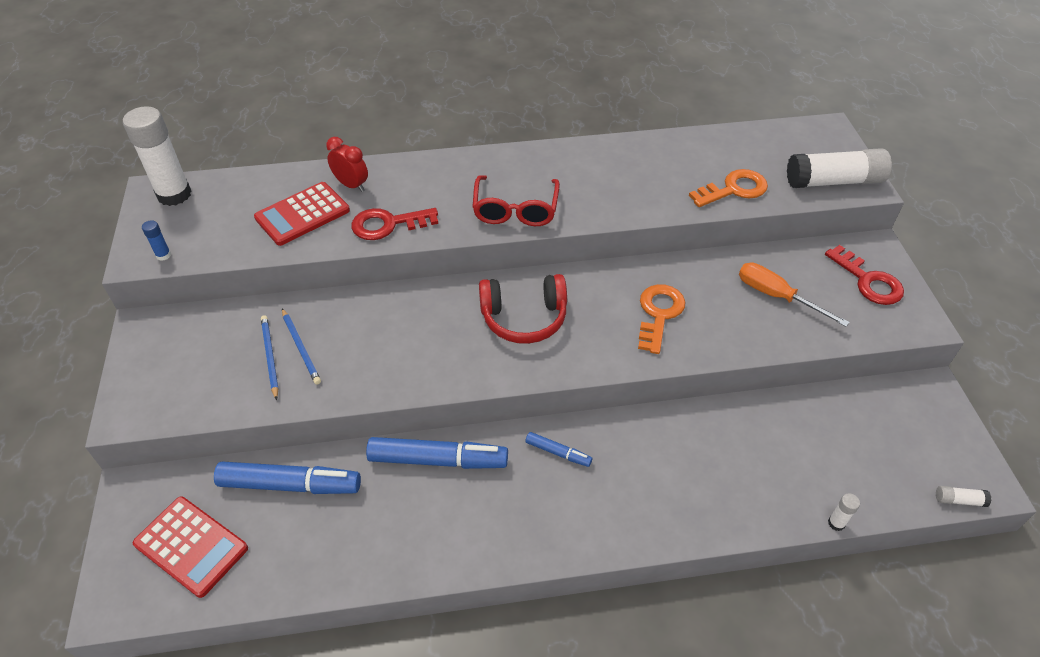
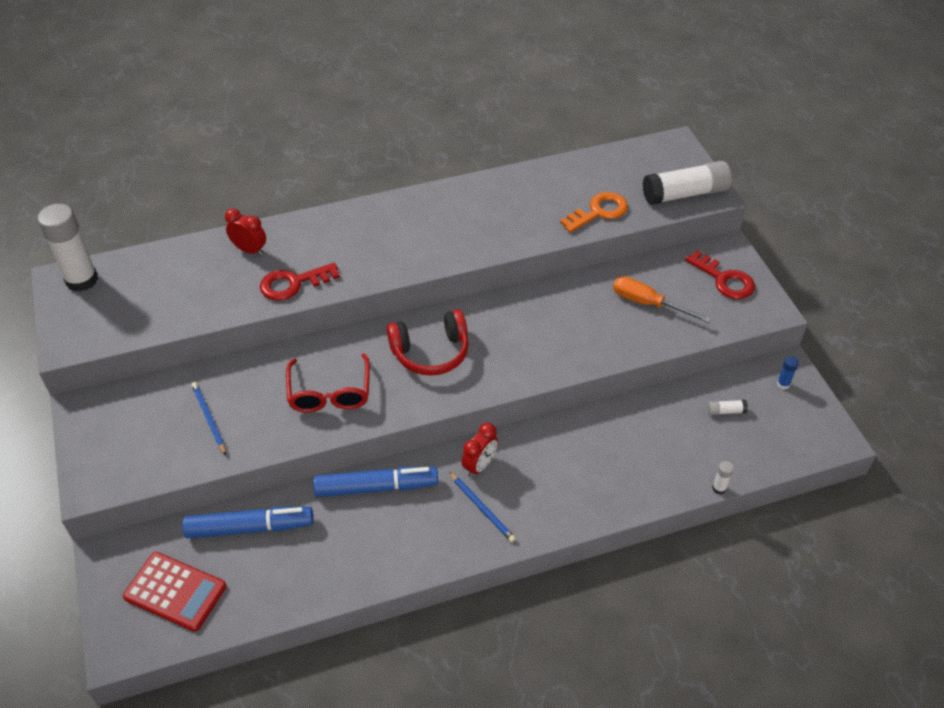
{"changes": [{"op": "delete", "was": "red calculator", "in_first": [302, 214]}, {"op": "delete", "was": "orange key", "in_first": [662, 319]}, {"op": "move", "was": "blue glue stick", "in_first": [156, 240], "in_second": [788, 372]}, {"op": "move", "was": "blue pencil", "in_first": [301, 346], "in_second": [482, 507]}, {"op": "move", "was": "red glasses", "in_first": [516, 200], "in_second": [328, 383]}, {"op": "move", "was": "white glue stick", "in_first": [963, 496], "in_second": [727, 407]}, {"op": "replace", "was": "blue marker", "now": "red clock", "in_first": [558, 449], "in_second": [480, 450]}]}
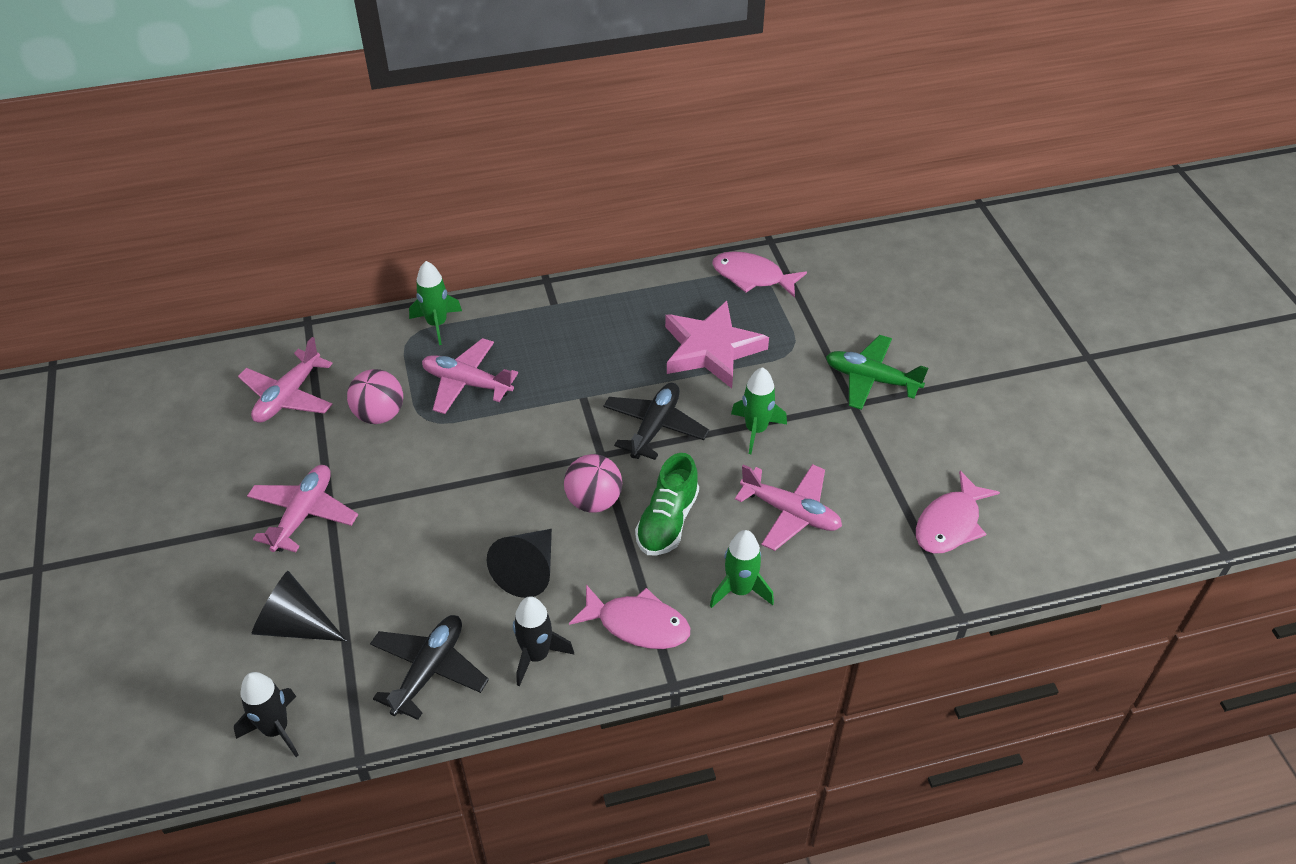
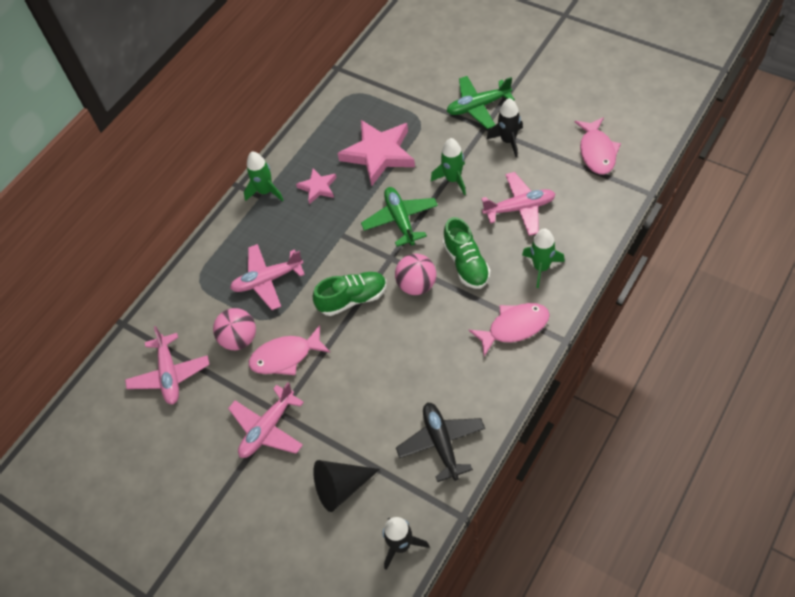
{"changes": [{"op": "delete", "was": "black cone", "in_first": [519, 563]}, {"op": "insert", "now": "pink star", "in_second": [316, 186]}, {"op": "insert", "now": "green shoe", "in_second": [350, 294]}, {"op": "move", "was": "green rocket", "in_first": [435, 303], "in_second": [263, 177]}, {"op": "move", "was": "black rocket", "in_first": [543, 641], "in_second": [505, 127]}, {"op": "move", "was": "pink fish", "in_first": [759, 274], "in_second": [289, 350]}, {"op": "recolor", "was": "black plane", "now": "green plane", "in_first": [656, 421], "in_second": [399, 217]}, {"op": "rotate", "was": "pink plane", "in_first": [302, 508], "in_second": [266, 420], "clockwise": -120}]}
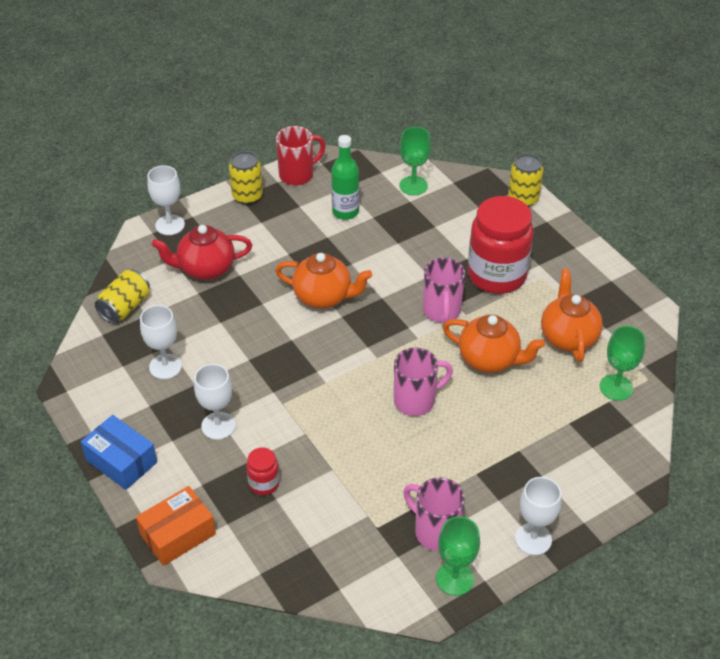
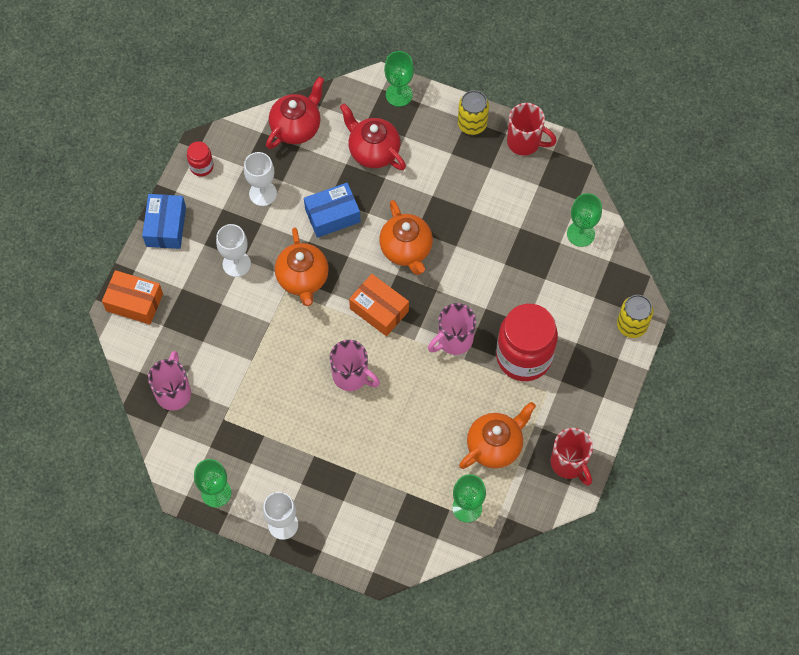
{"changes": [{"op": "delete", "was": "green bottle", "in_first": [345, 177]}, {"op": "insert", "now": "blue box", "in_second": [332, 210]}, {"op": "insert", "now": "orange box", "in_second": [379, 305]}, {"op": "insert", "now": "red mug", "in_second": [572, 457]}, {"op": "move", "was": "red jar", "in_first": [262, 471], "in_second": [200, 159]}, {"op": "move", "was": "pink mug", "in_first": [434, 514], "in_second": [169, 381]}, {"op": "move", "was": "orange teapot", "in_first": [494, 344], "in_second": [302, 267]}, {"op": "replace", "was": "yellow can", "now": "red teapot", "in_first": [122, 296], "in_second": [295, 112]}, {"op": "recolor", "was": "white goblet", "now": "green goblet", "in_first": [166, 200], "in_second": [399, 79]}]}
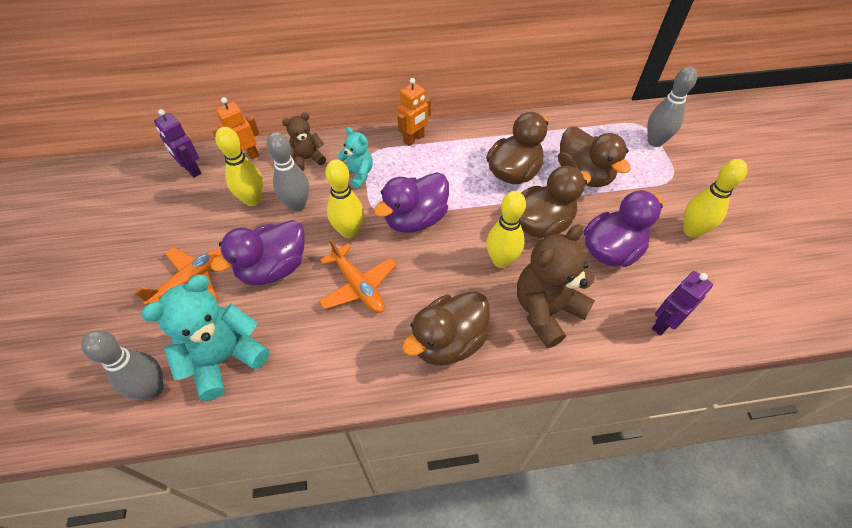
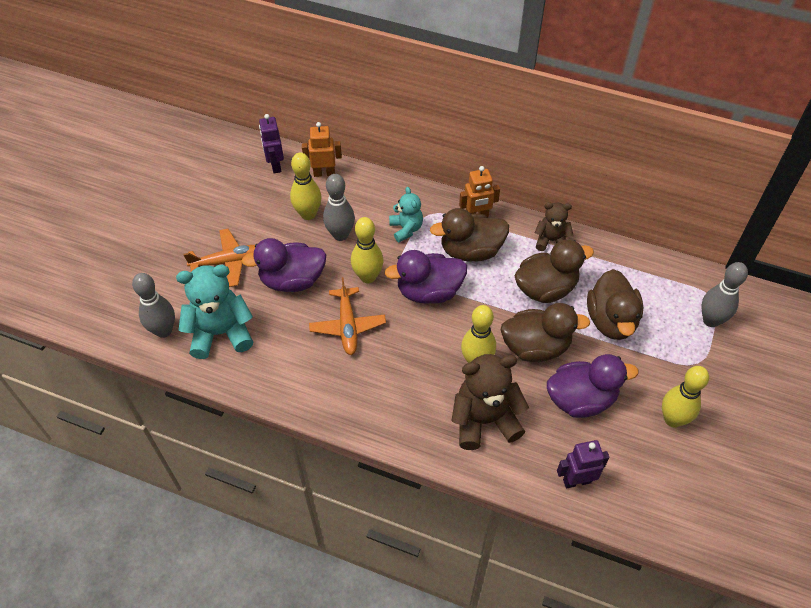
{"changes": [{"op": "move", "was": "brown teddy bear", "in_first": [304, 142], "in_second": [554, 226]}, {"op": "move", "was": "brown duck", "in_first": [446, 328], "in_second": [469, 235]}]}
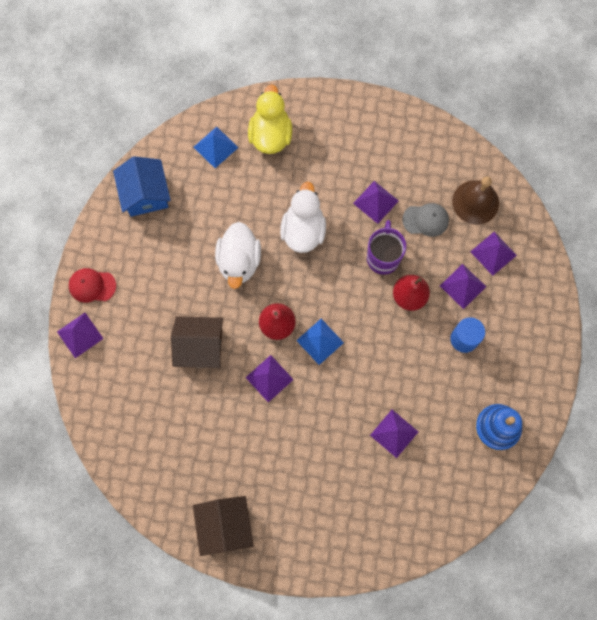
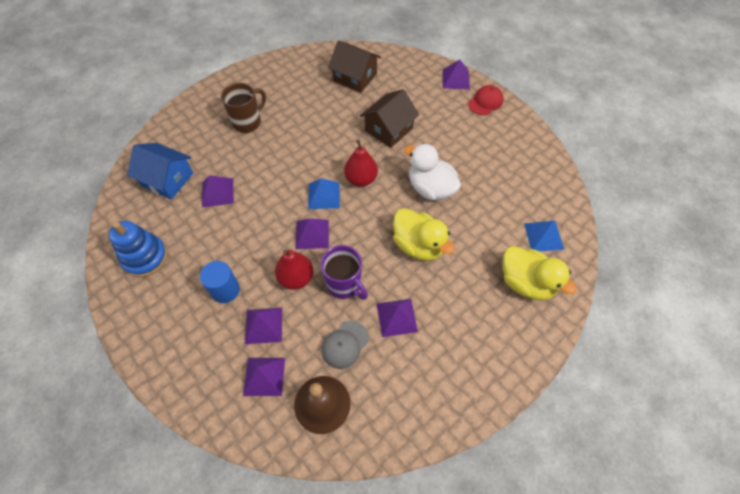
{"changes": [{"op": "insert", "now": "brown mug", "in_second": [243, 108]}, {"op": "move", "was": "blue house", "in_first": [142, 186], "in_second": [160, 171]}, {"op": "move", "was": "brown house", "in_first": [223, 526], "in_second": [354, 67]}, {"op": "move", "was": "purple pyramid", "in_first": [269, 378], "in_second": [312, 233]}, {"op": "recolor", "was": "white duck", "now": "yellow duck", "in_first": [303, 217], "in_second": [423, 234]}]}
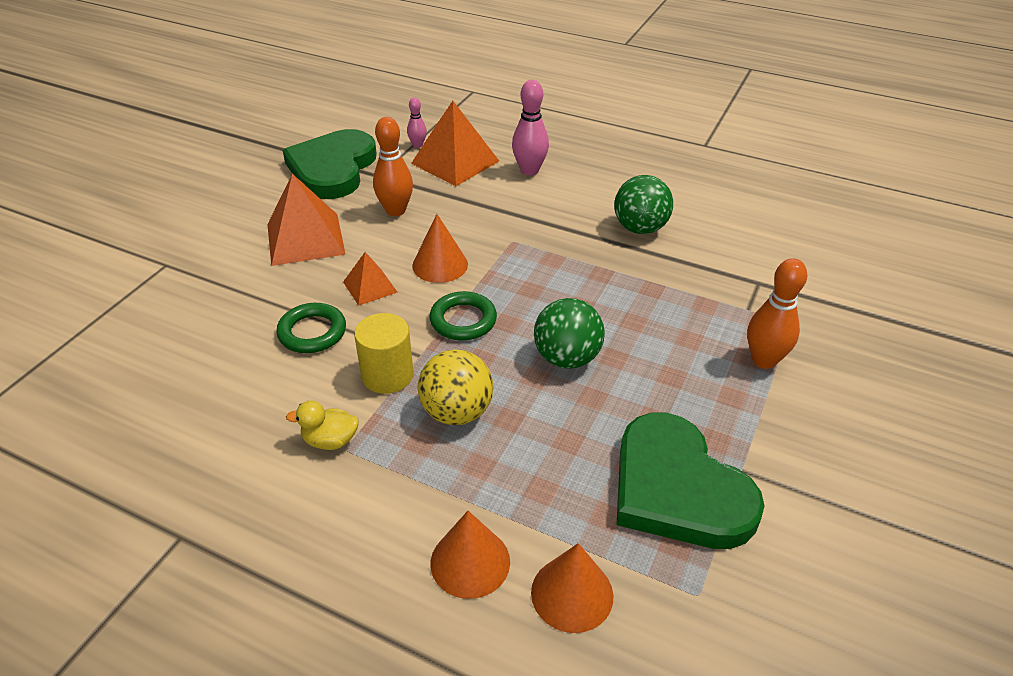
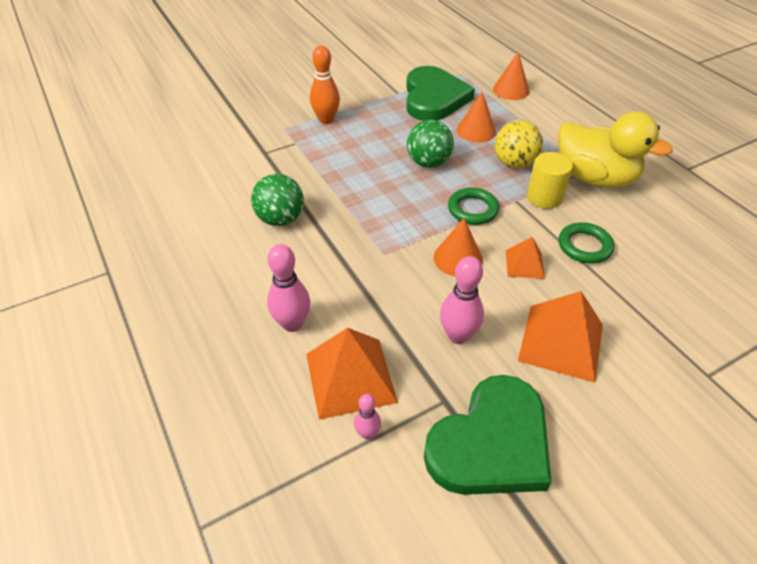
{"changes": [{"op": "move", "was": "orange cone", "in_first": [470, 555], "in_second": [476, 117]}, {"op": "recolor", "was": "orange bowling pin", "now": "pink bowling pin", "in_first": [393, 166], "in_second": [462, 300]}, {"op": "resize", "was": "yellow duck", "in_first": [322, 425], "in_second": [615, 149], "ratio": 2.43}]}
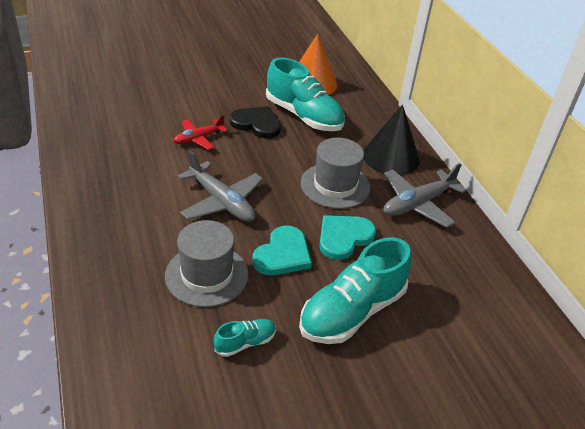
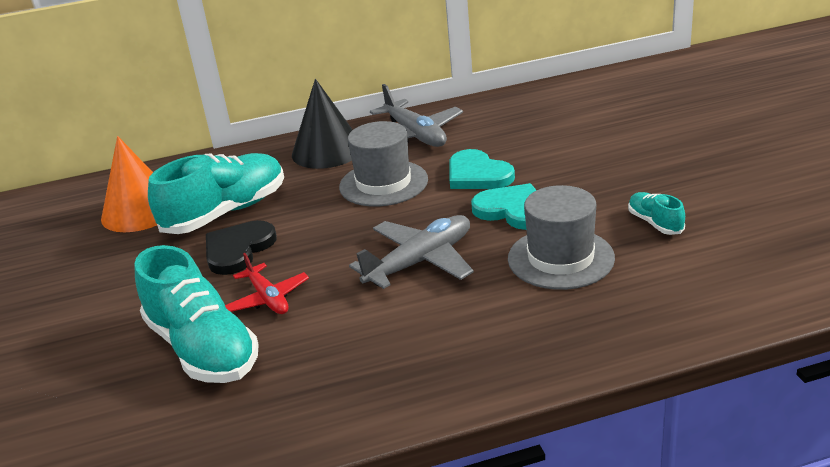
{"changes": [{"op": "move", "was": "turquoise shoe", "in_first": [355, 290], "in_second": [196, 314]}]}
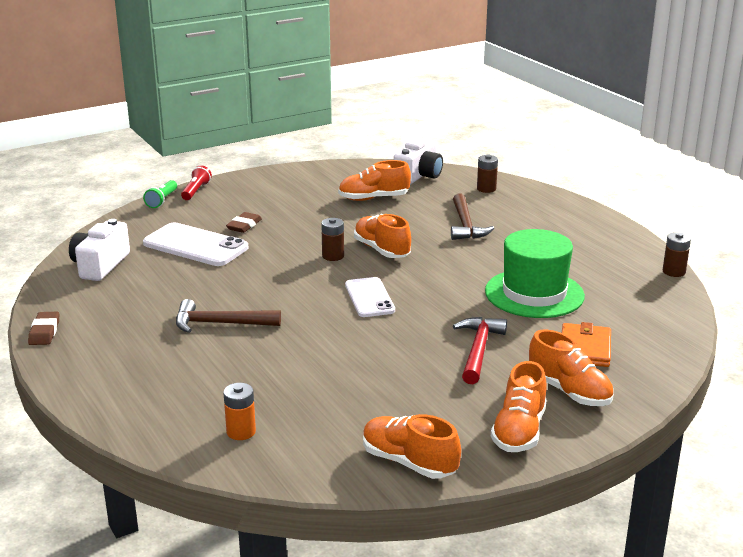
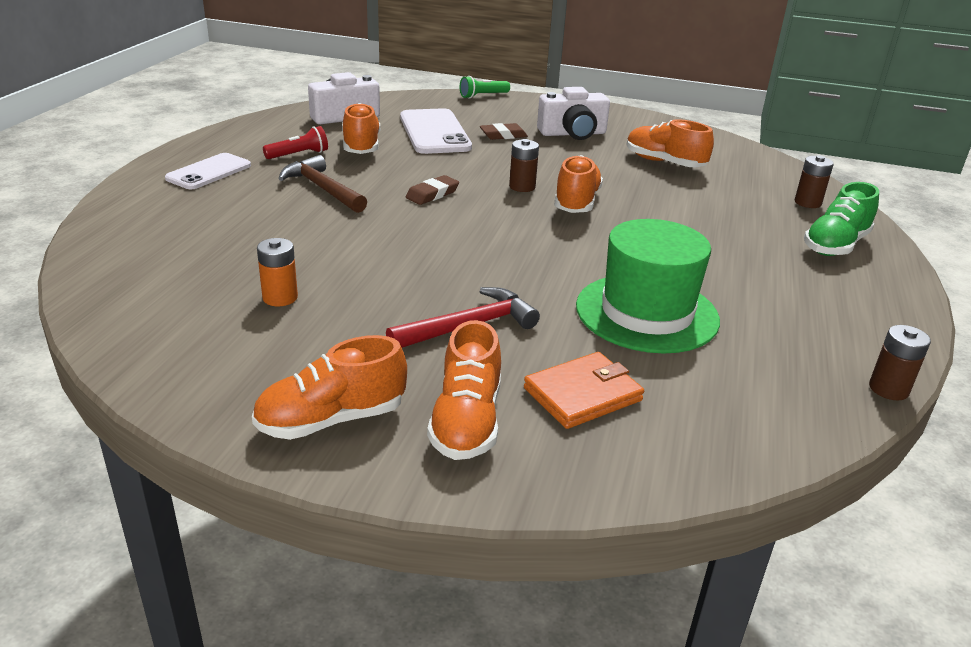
{"changes": [{"op": "delete", "was": "brown hammer", "in_first": [472, 216]}, {"op": "insert", "now": "green shoe", "in_second": [841, 219]}, {"op": "move", "was": "brown eraser", "in_first": [43, 328], "in_second": [432, 190]}, {"op": "move", "was": "red flashlight", "in_first": [196, 182], "in_second": [295, 142]}, {"op": "move", "was": "orange battery", "in_first": [240, 411], "in_second": [277, 272]}, {"op": "move", "was": "white phone", "in_first": [370, 297], "in_second": [208, 171]}, {"op": "move", "was": "orange shoe", "in_first": [412, 446], "in_second": [361, 128]}, {"op": "move", "was": "white camera", "in_first": [418, 161], "in_second": [573, 113]}]}
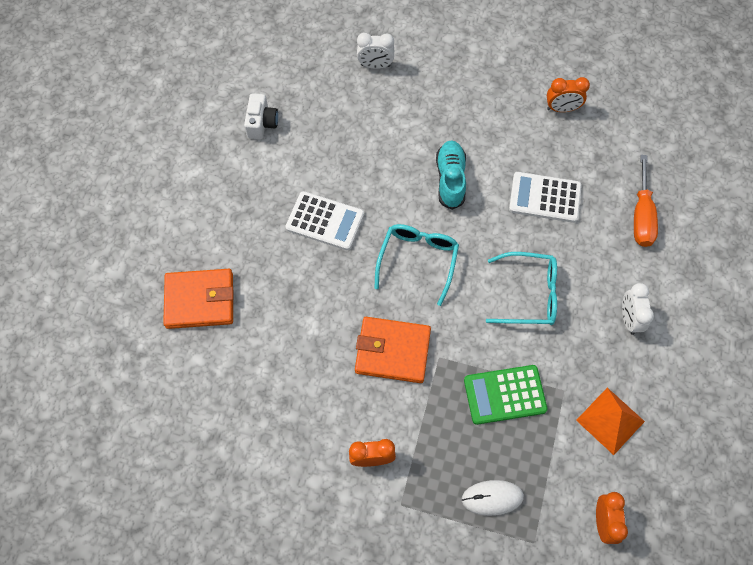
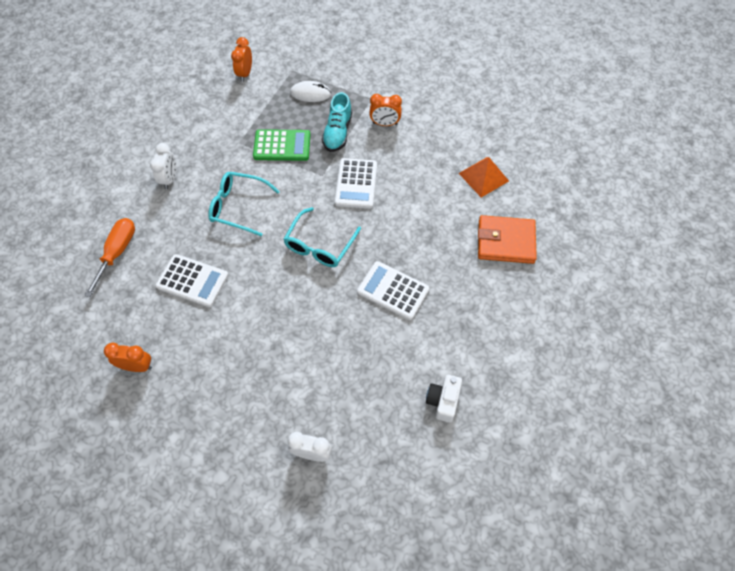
{"changes": [{"op": "move", "was": "turquoise shoe", "in_first": [451, 175], "in_second": [337, 122]}, {"op": "move", "was": "orange pyramid", "in_first": [610, 421], "in_second": [484, 177]}, {"op": "replace", "was": "orange wallet", "now": "white calculator", "in_first": [393, 350], "in_second": [356, 183]}]}
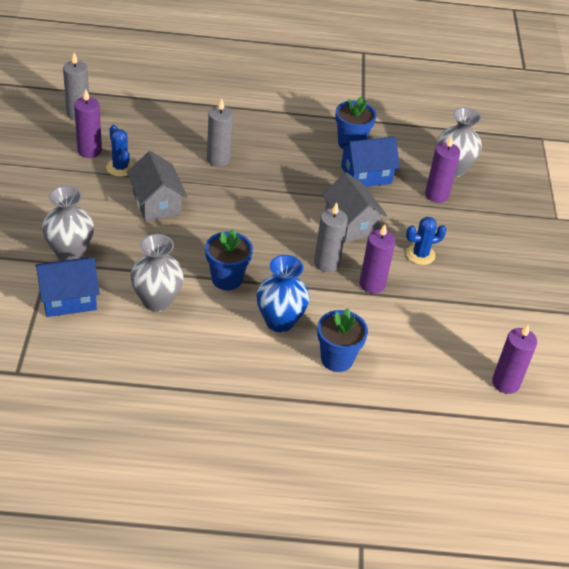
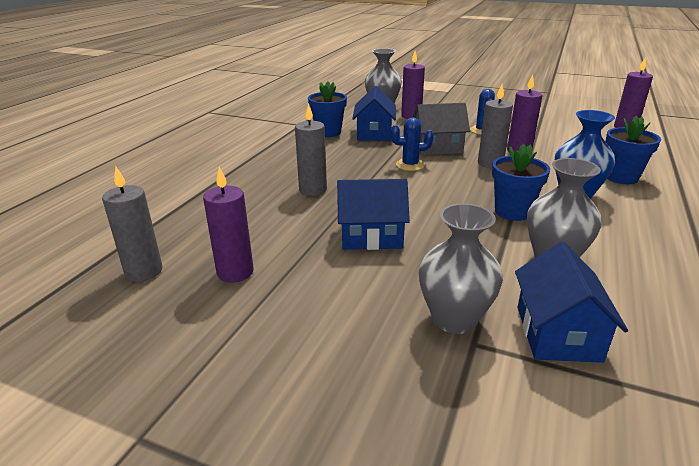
{"changes": [{"op": "move", "was": "blue cactus", "in_first": [120, 151], "in_second": [412, 144]}, {"op": "recolor", "was": "grey house", "now": "blue house", "in_first": [157, 186], "in_second": [373, 214]}]}
